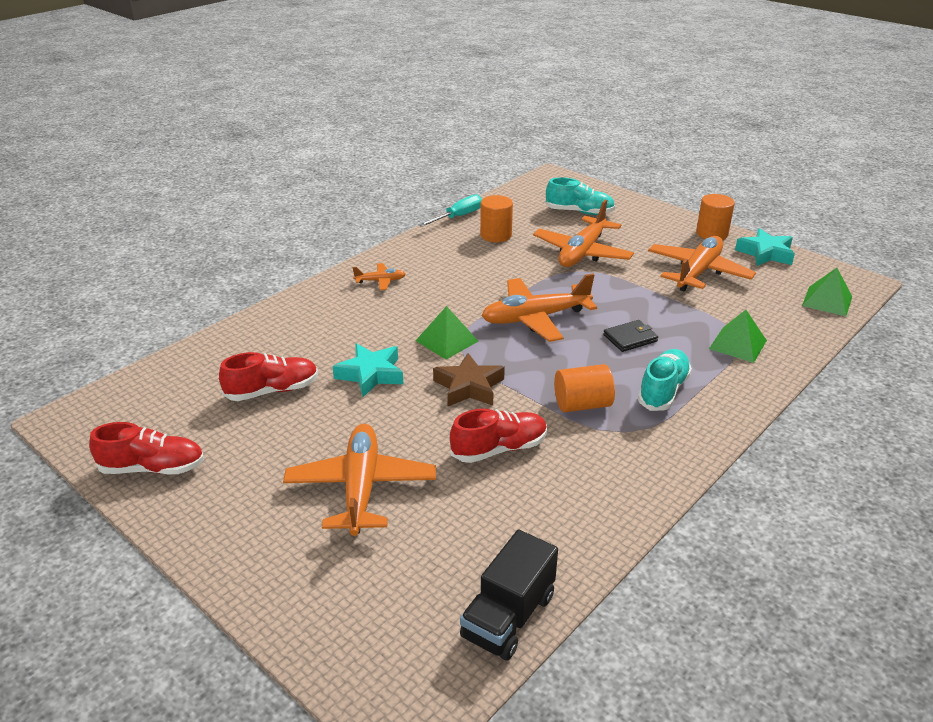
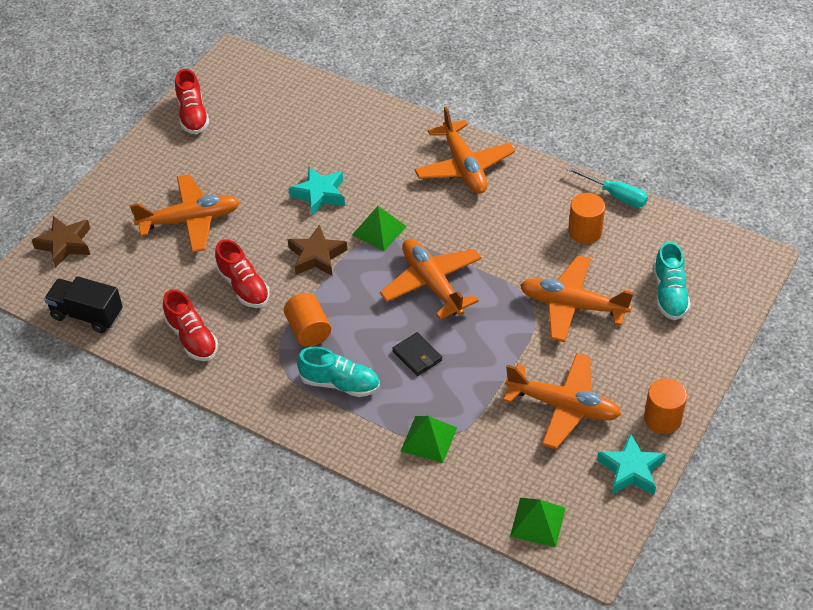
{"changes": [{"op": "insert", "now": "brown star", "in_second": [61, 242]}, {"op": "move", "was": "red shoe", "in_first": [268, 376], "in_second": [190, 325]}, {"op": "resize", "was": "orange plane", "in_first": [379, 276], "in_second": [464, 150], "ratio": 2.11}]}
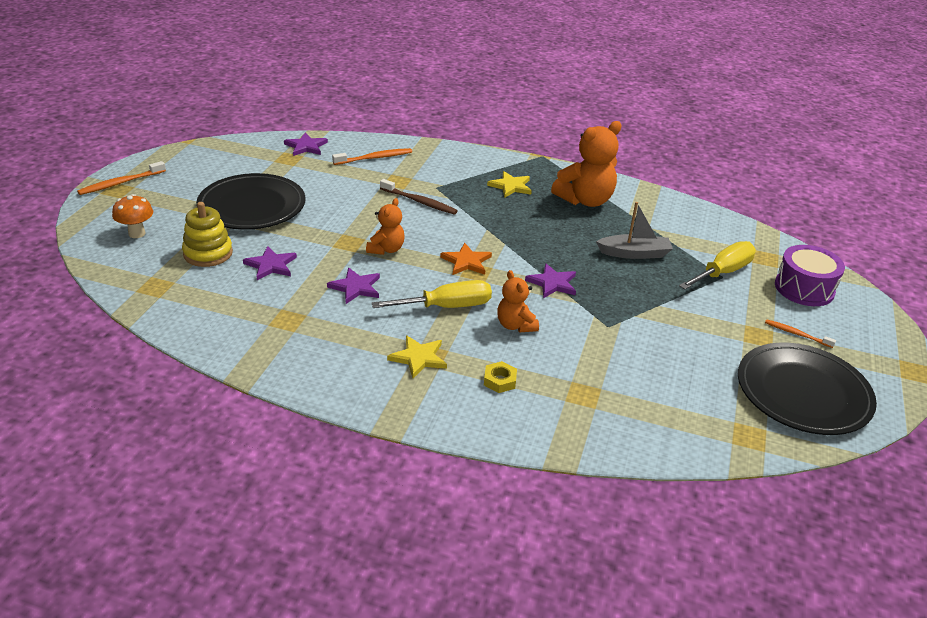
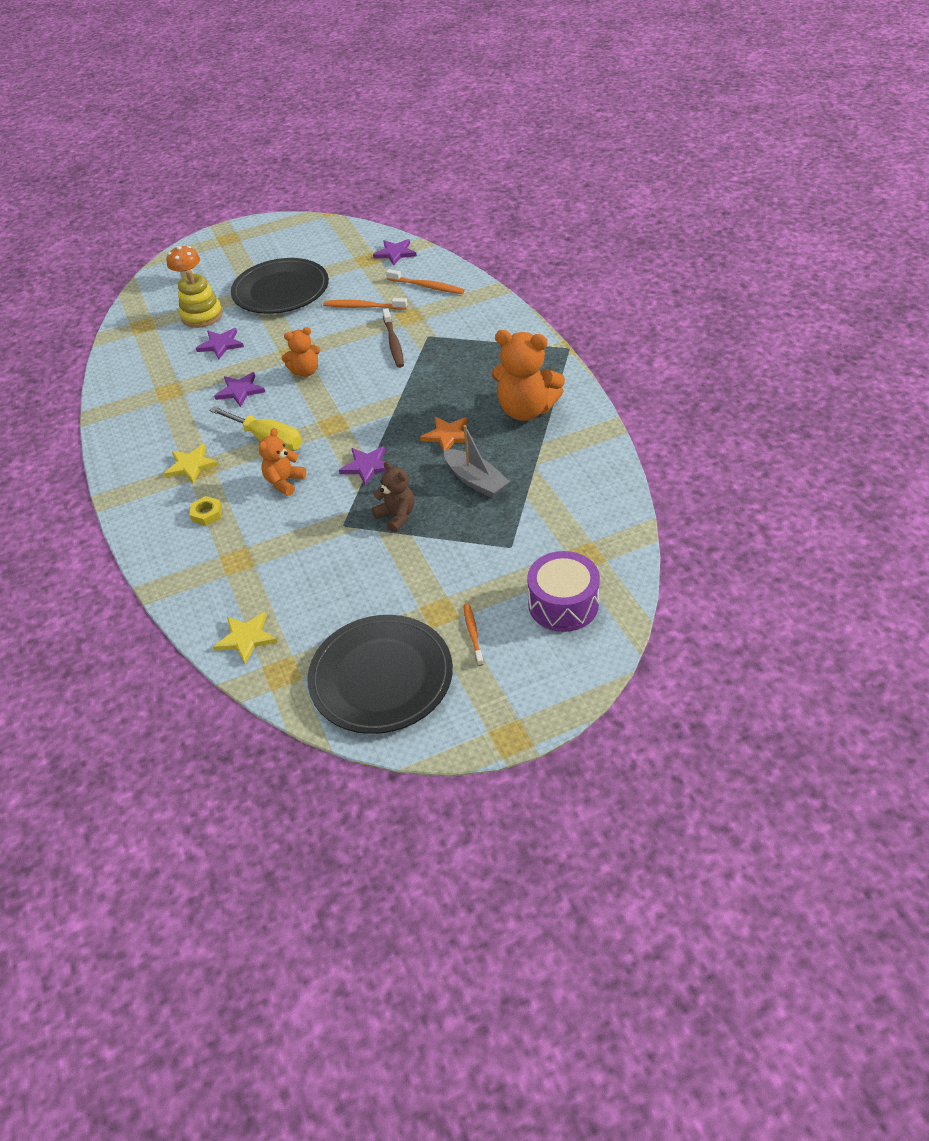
{"changes": [{"op": "delete", "was": "yellow screwdriver", "in_first": [717, 265]}, {"op": "insert", "now": "brown teddy bear", "in_second": [393, 496]}, {"op": "move", "was": "orange toothbrush", "in_first": [121, 178], "in_second": [365, 304]}, {"op": "move", "was": "orange star", "in_first": [466, 259], "in_second": [447, 434]}, {"op": "move", "was": "yellow star", "in_first": [509, 184], "in_second": [245, 638]}]}
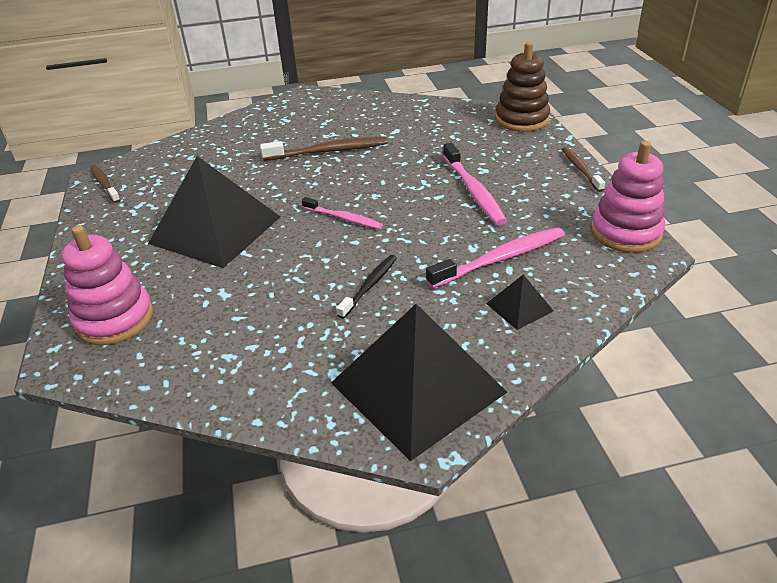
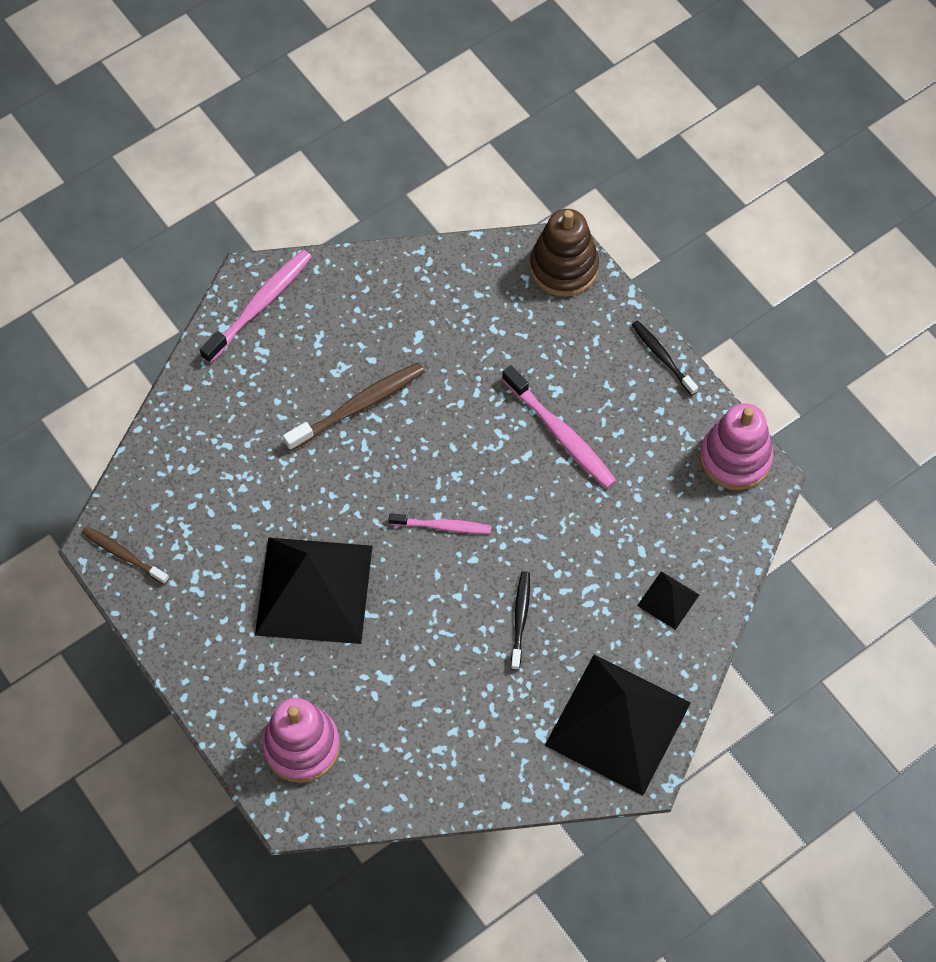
{"changes": [{"op": "move", "was": "pink toothbrush", "in_first": [495, 257], "in_second": [256, 306]}, {"op": "recolor", "was": "brown toothbrush", "now": "black toothbrush", "in_first": [583, 169], "in_second": [665, 357]}]}
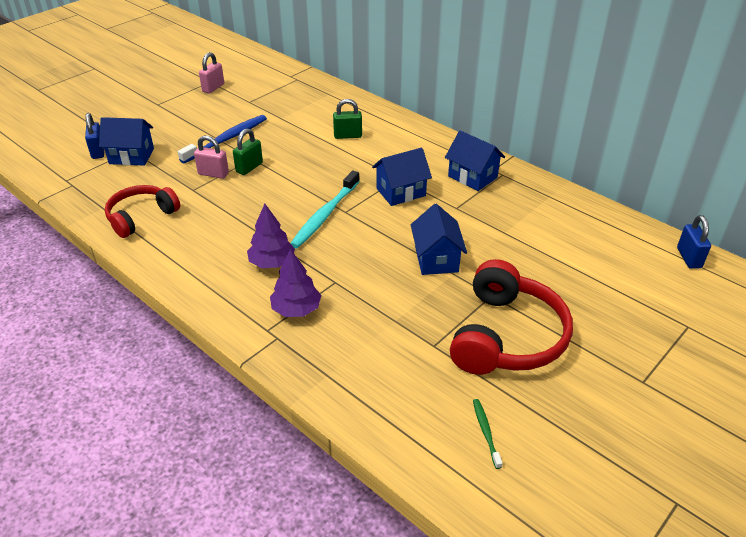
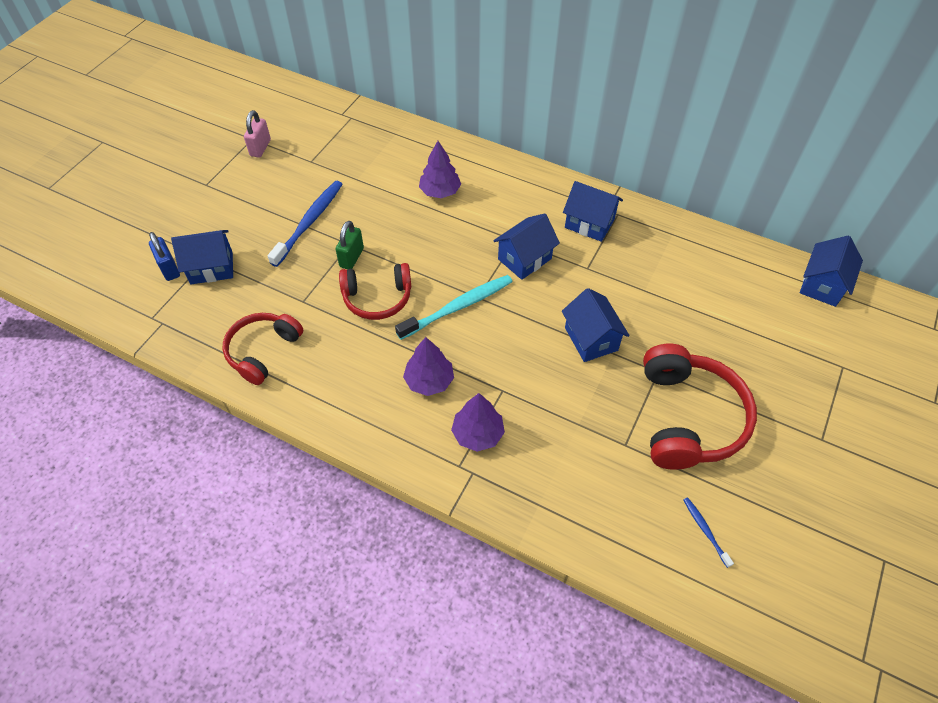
{"changes": [{"op": "delete", "was": "pink padlock", "in_first": [211, 157]}, {"op": "insert", "now": "red headphones", "in_second": [375, 291]}, {"op": "replace", "was": "green padlock", "now": "purple tree", "in_first": [347, 119], "in_second": [440, 169]}, {"op": "replace", "was": "blue padlock", "now": "blue house", "in_first": [694, 242], "in_second": [831, 271]}, {"op": "recolor", "was": "green toothbrush", "now": "blue toothbrush", "in_first": [488, 434], "in_second": [708, 532]}, {"op": "rotate", "was": "turquoise toothbrush", "in_first": [325, 209], "in_second": [454, 307], "clockwise": -135}]}
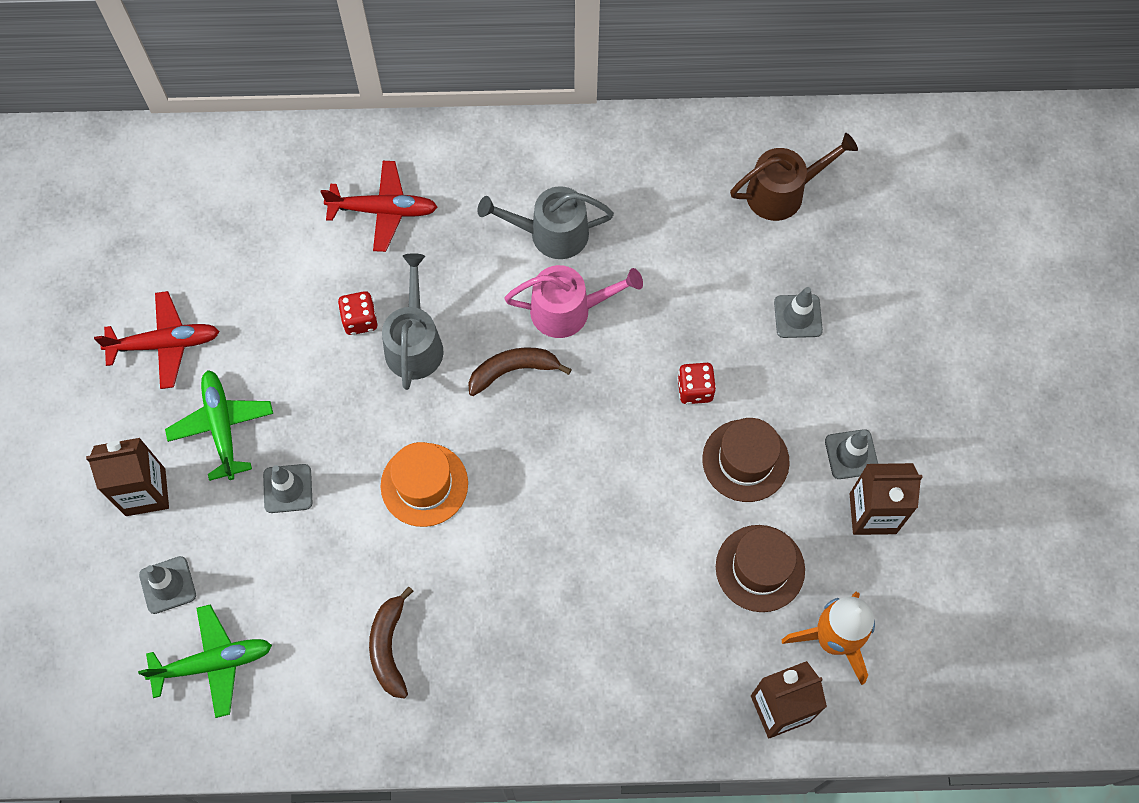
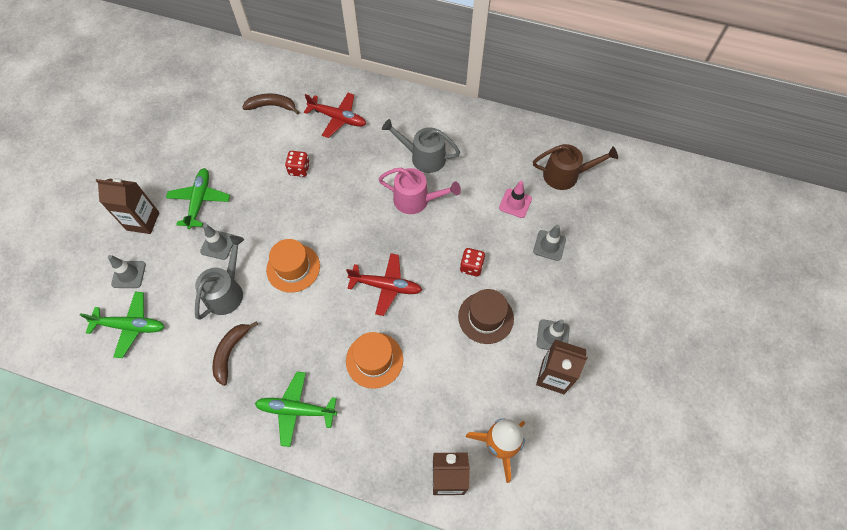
{"changes": [{"op": "delete", "was": "brown hat", "in_first": [760, 568]}, {"op": "insert", "now": "green plane", "in_second": [296, 409]}, {"op": "insert", "now": "orange hat", "in_second": [374, 360]}, {"op": "insert", "now": "pink traffic cone", "in_second": [515, 199]}, {"op": "move", "was": "red plane", "in_first": [157, 340], "in_second": [384, 284]}, {"op": "move", "was": "grey watering can", "in_first": [413, 321], "in_second": [219, 277]}, {"op": "move", "was": "brown banana", "in_first": [520, 371], "in_second": [271, 104]}]}
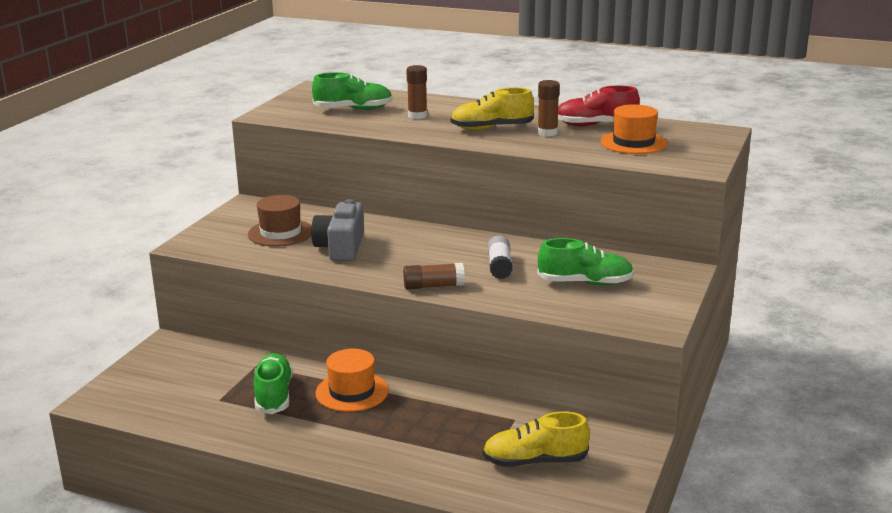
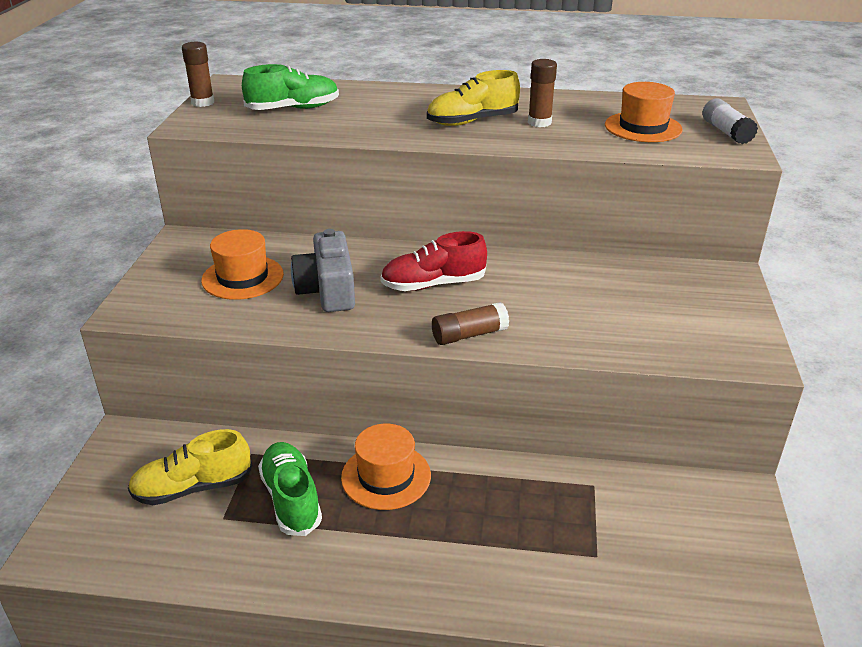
{"changes": [{"op": "delete", "was": "green shoe", "in_first": [585, 261]}, {"op": "move", "was": "brown glue stick", "in_first": [416, 92], "in_second": [198, 74]}, {"op": "move", "was": "yellow shoe", "in_first": [536, 439], "in_second": [190, 467]}, {"op": "move", "was": "white glue stick", "in_first": [500, 257], "in_second": [730, 121]}, {"op": "move", "was": "red shoe", "in_first": [599, 106], "in_second": [433, 261]}, {"op": "recolor", "was": "brown hat", "now": "orange hat", "in_first": [280, 221], "in_second": [242, 264]}]}
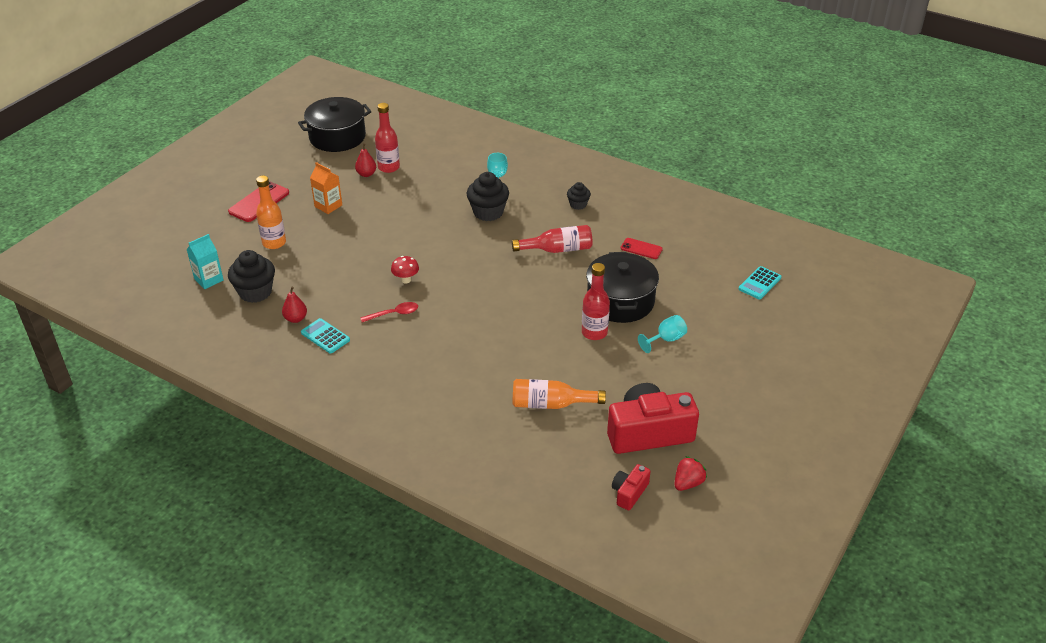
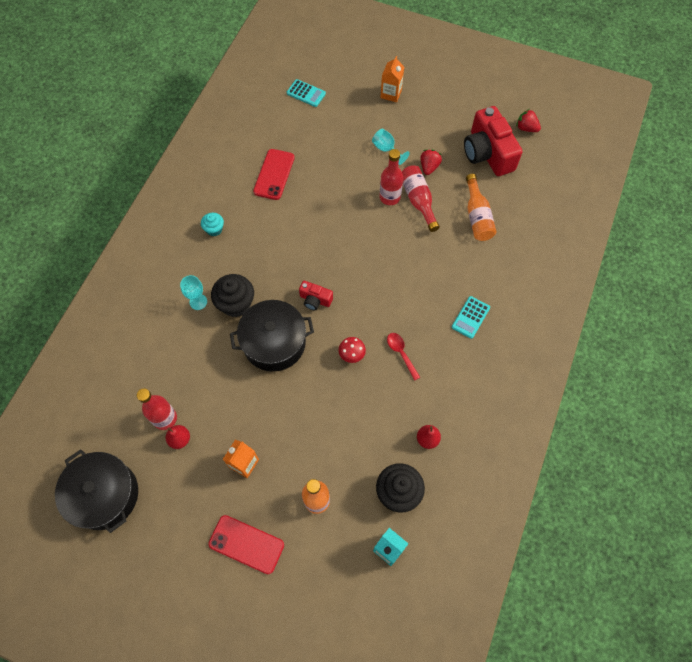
{"changes": [{"op": "insert", "now": "orange carton", "in_second": [392, 79]}, {"op": "insert", "now": "red strawberry", "in_second": [431, 162]}, {"op": "move", "was": "turquoise calculator", "in_first": [325, 336], "in_second": [471, 317]}, {"op": "move", "was": "red bottle", "in_first": [552, 239], "in_second": [421, 198]}, {"op": "move", "was": "black pot", "in_first": [622, 287], "in_second": [272, 336]}, {"op": "move", "was": "red camera", "in_first": [631, 487], "in_second": [316, 295]}, {"op": "recolor", "was": "black cupcake", "now": "turquoise cupcake", "in_first": [579, 196], "in_second": [212, 224]}, {"op": "resize", "was": "red phone", "in_first": [642, 248], "in_second": [274, 174], "ratio": 1.64}]}
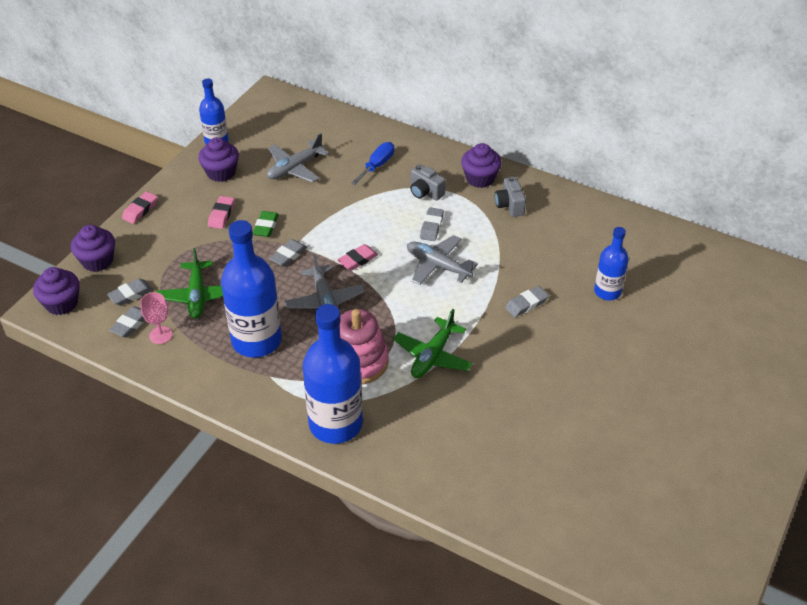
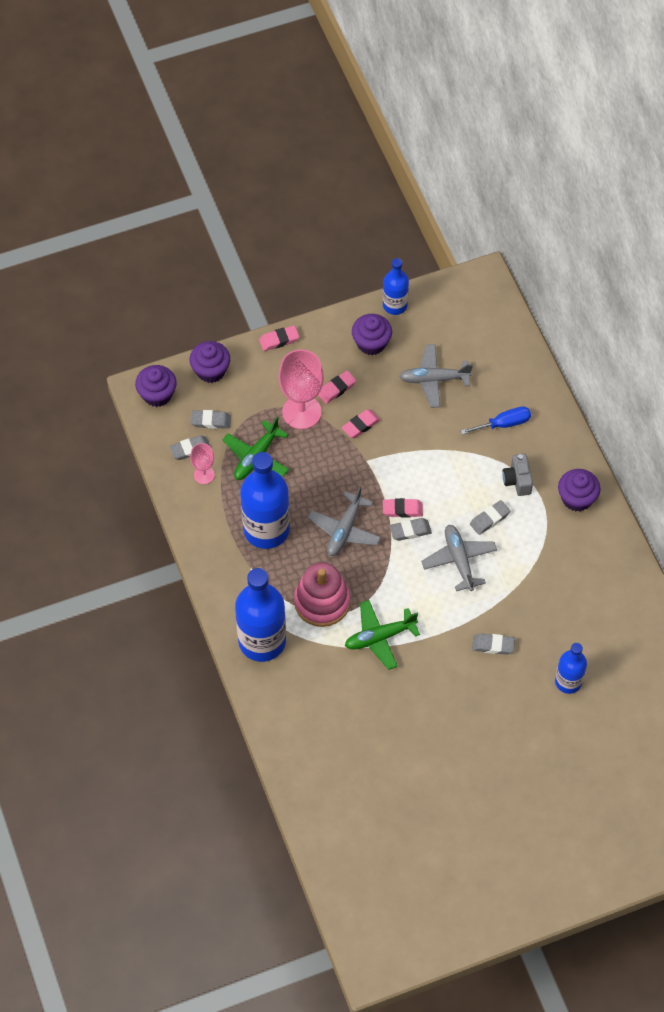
{"changes": [{"op": "delete", "was": "grey camera", "in_first": [510, 196]}, {"op": "insert", "now": "pink goblet", "in_second": [301, 389]}, {"op": "move", "was": "grey eraser", "in_first": [288, 253], "in_second": [411, 529]}, {"op": "recolor", "was": "green eraser", "now": "pink eraser", "in_first": [266, 224], "in_second": [360, 423]}]}
